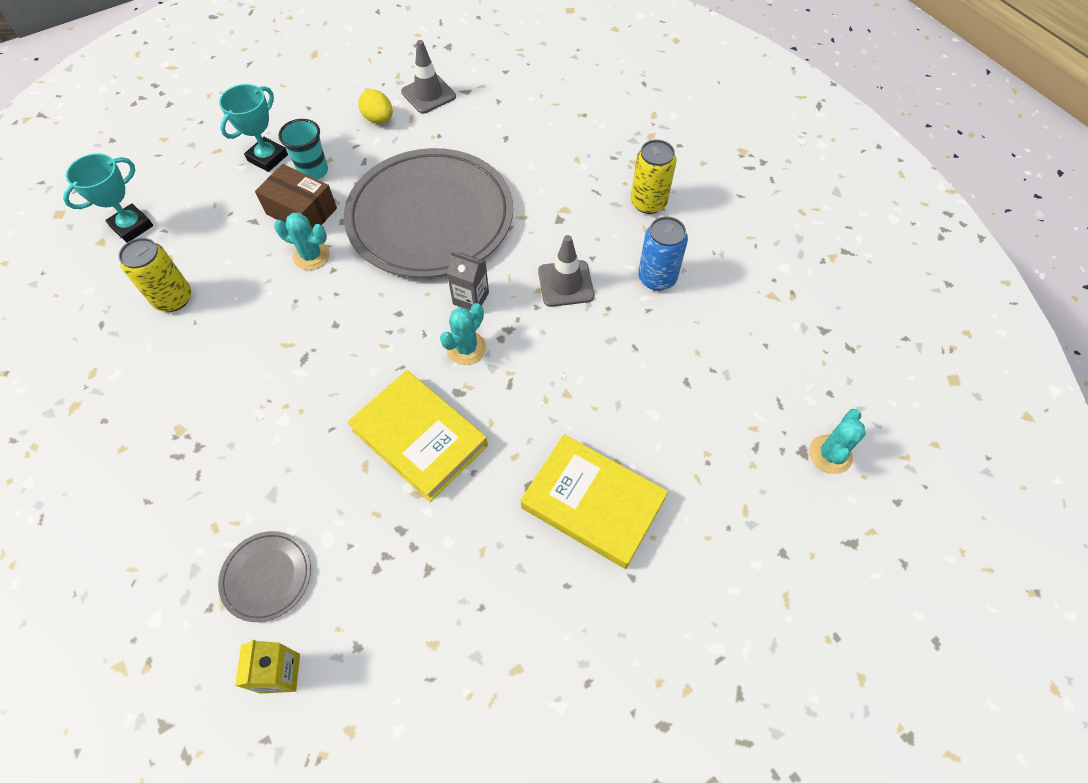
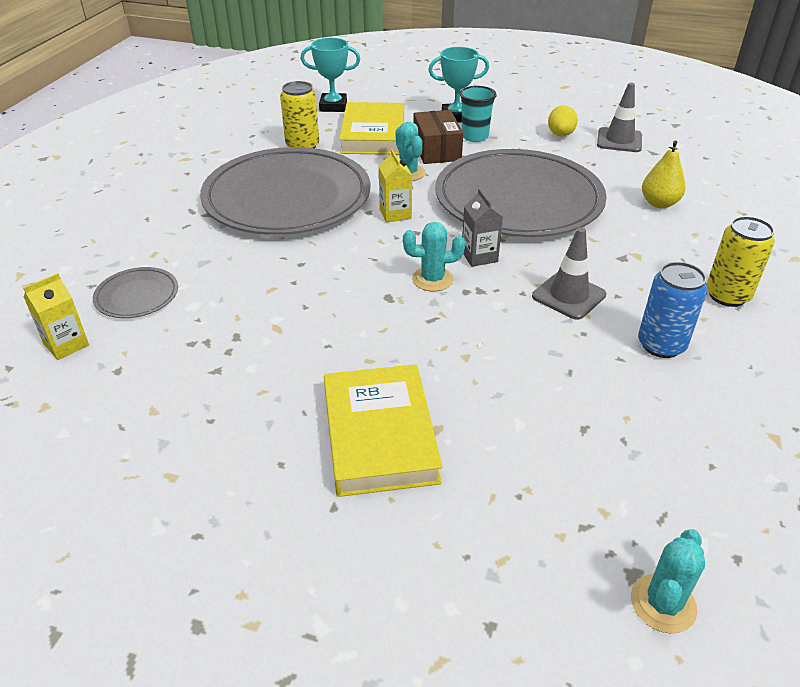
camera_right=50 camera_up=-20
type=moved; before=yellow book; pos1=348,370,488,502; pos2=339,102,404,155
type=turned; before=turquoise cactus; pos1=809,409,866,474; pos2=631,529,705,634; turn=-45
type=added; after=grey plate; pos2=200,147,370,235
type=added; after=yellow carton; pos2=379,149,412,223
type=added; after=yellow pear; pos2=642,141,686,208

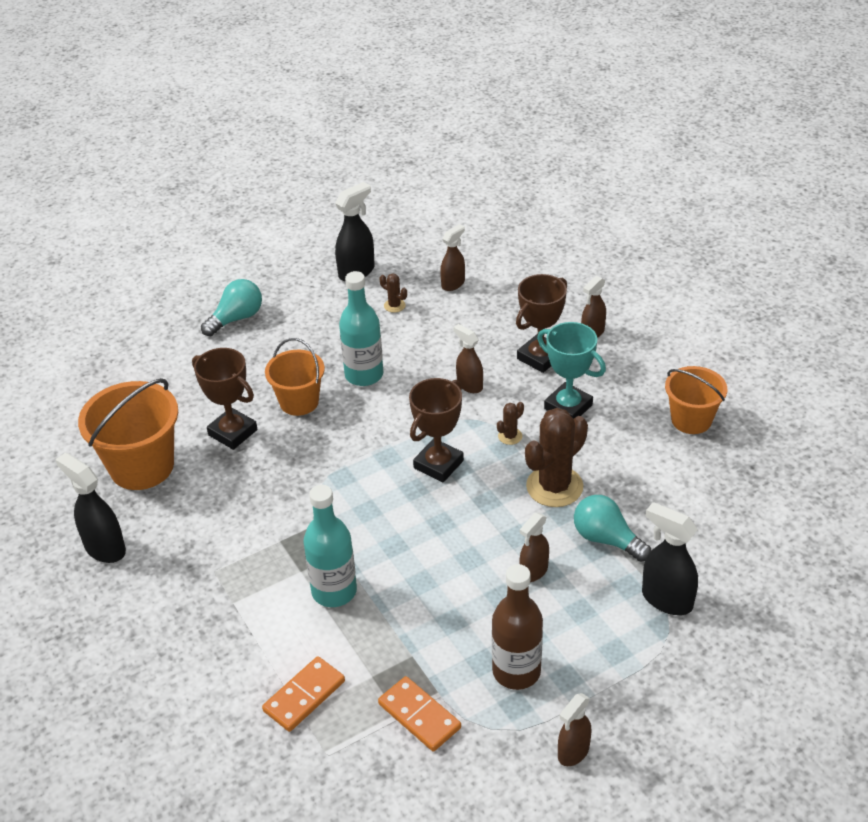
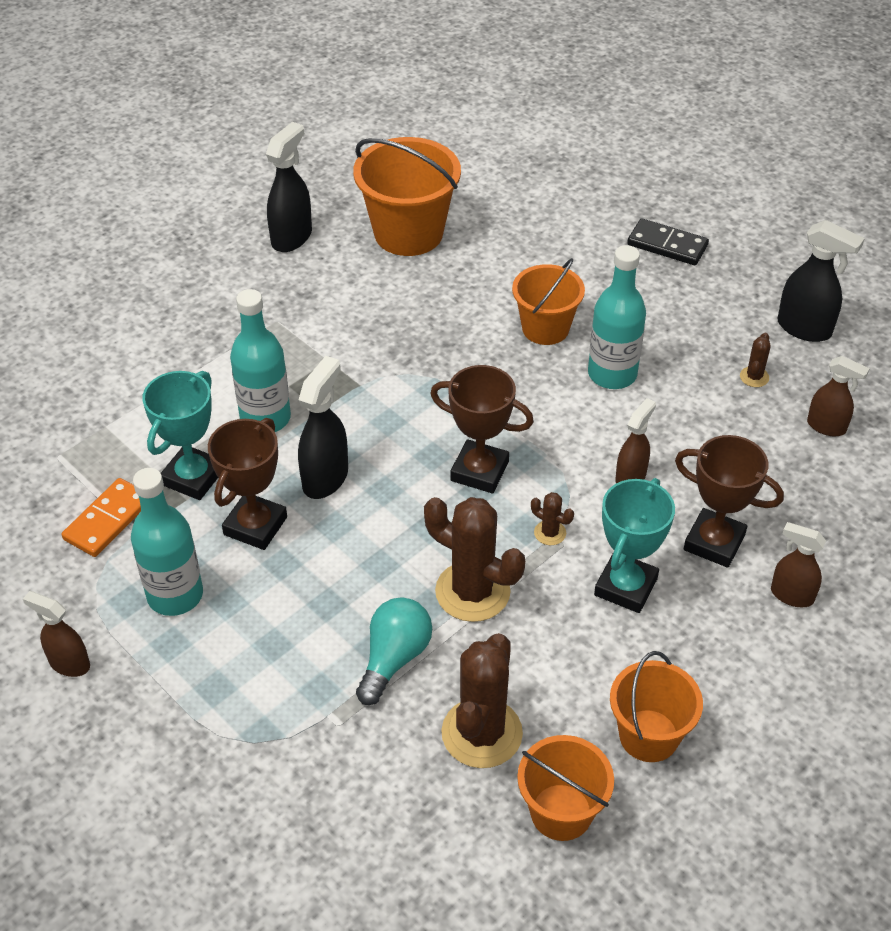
camera_right=75 camera_up=5
type=moved; before=brown trophy; pos1=192,348,257,450; pos2=208,418,287,550
type=replaced; before=turquoise light bulb; after=black domino; pos1=201,279,262,336; pos2=627,218,709,265
type=removed; before=orange domino; pos1=262,656,345,732
type=recoloured; before=brown bottle; after=turquoise bottle; pos1=492,564,543,690; pos2=131,468,203,616
type=removed; before=brown spray bottle; pos1=519,513,549,582
type=moved; before=black spray bottle; pos1=642,502,698,615; pos2=298,356,348,499
type=added; after=turquoise trophy; pos2=142,371,218,500
type=added; after=brown cactus; pos2=441,633,523,768
type=added; after=orange bucket; pos2=517,735,614,841

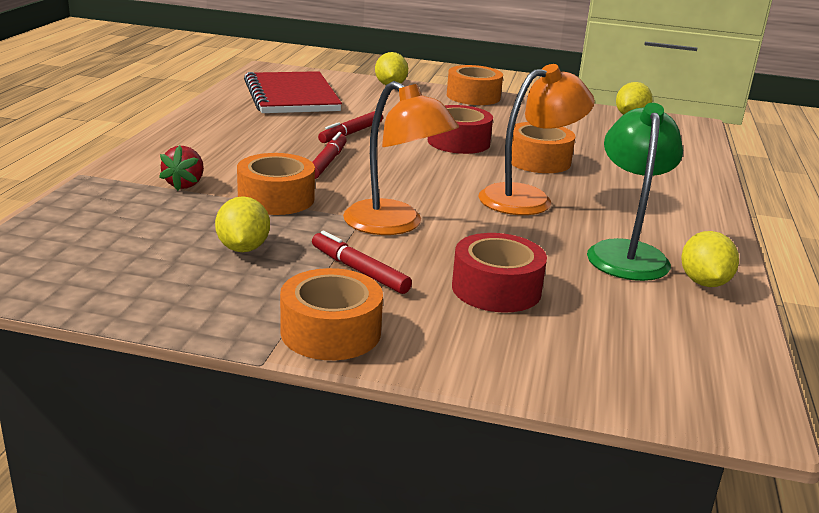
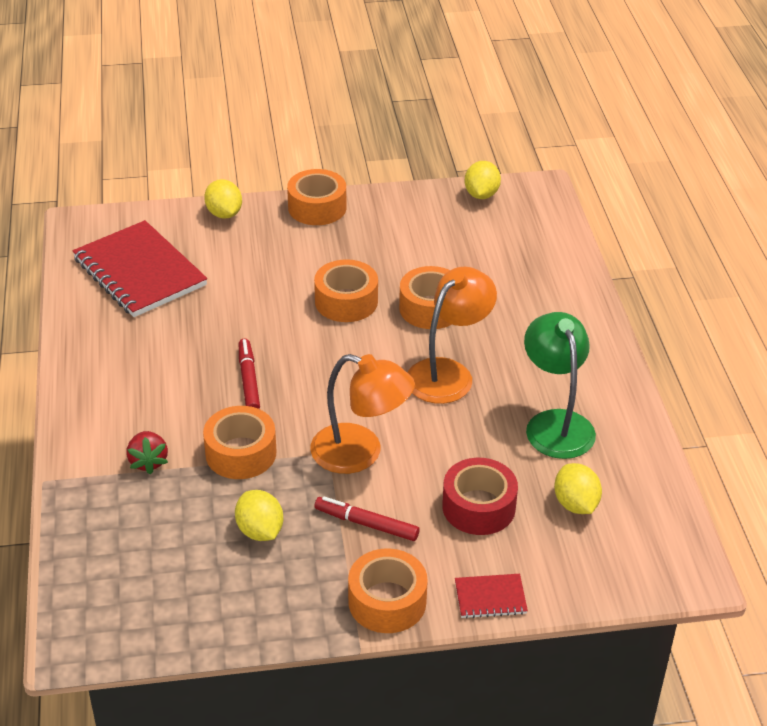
camera_right=-20 camera_up=15
type=removed; before=red marker; pos1=318,111,383,143
type=recoloured; before=red tape; after=orange tape; pos1=428,105,493,154; pos2=314,259,378,322
type=moved; before=yellow lemon; pos1=681,231,739,287; pos2=554,463,602,514
type=added; after=red notebook; pos2=455,574,528,619

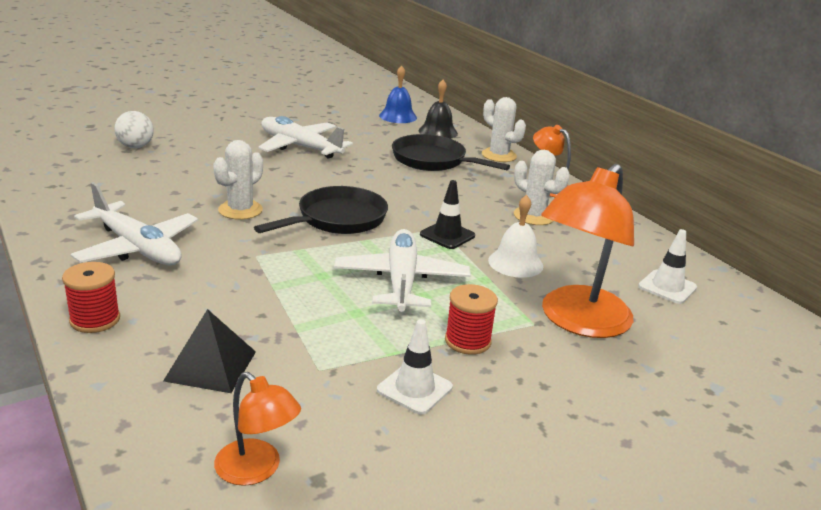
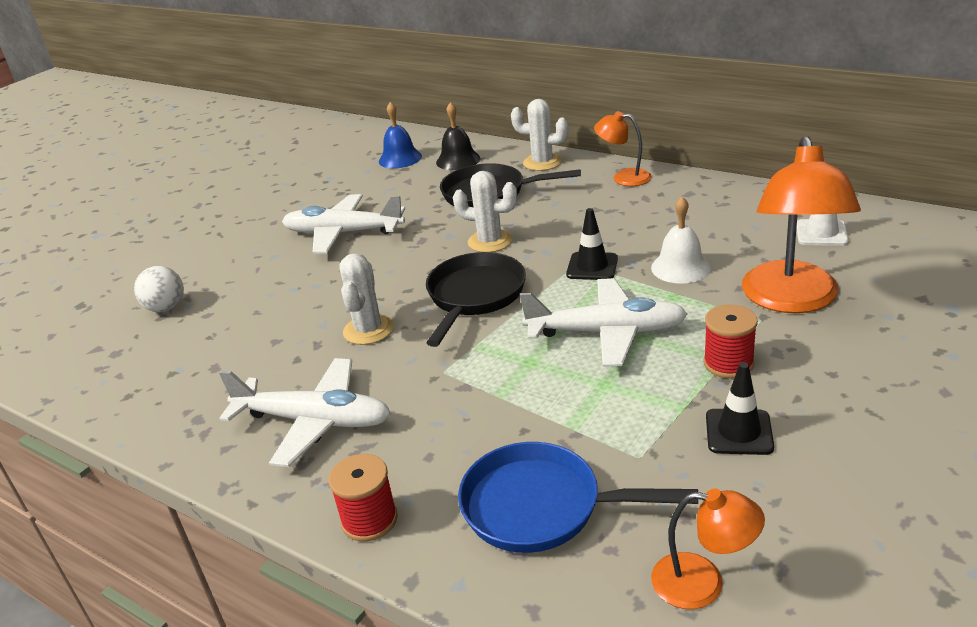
camera_right=-20 camera_up=5
type=replaced; before=black pyramid; after=blue pan; pos1=163,309,256,393; pos2=458,442,698,553
type=turned; before=white plane; pos1=334,229,471,312; pos2=520,278,688,367; turn=120
type=recoloured; before=white traffic cone; after=black traffic cone; pos1=377,319,453,415; pos2=706,362,774,455
type=moved; before=white cactus; pos1=514,150,570,225; pos2=453,171,517,252

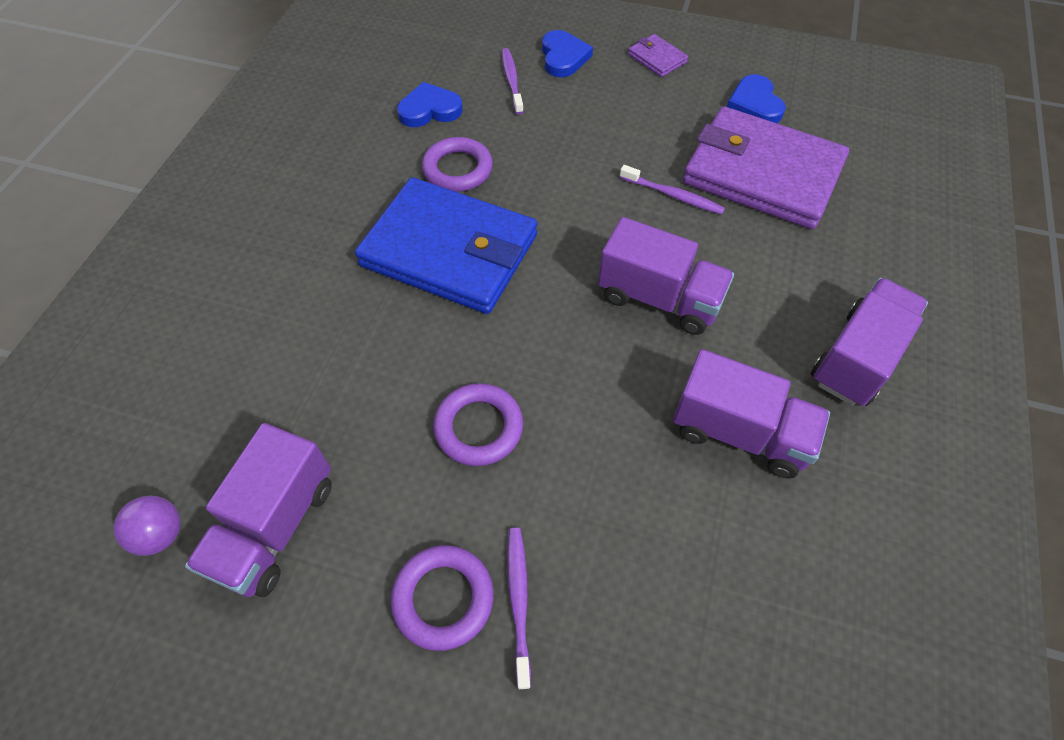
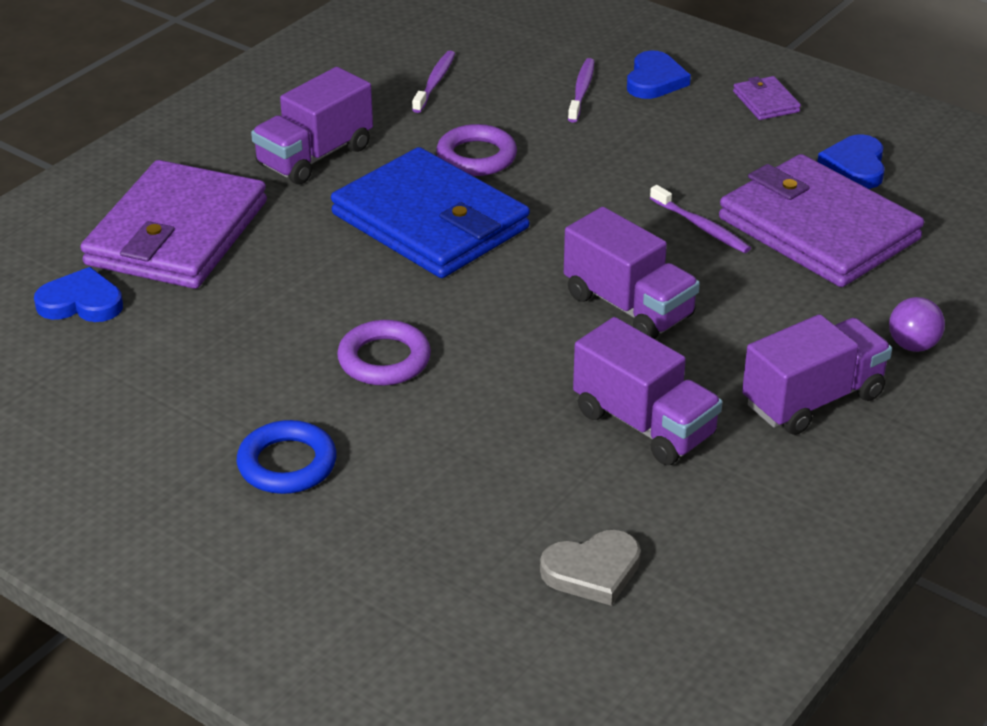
camera_right=20 camera_up=-20
type=moved; before=purple ball; pos1=114,496,181,556; pos2=889,297,945,352
type=moved; before=purple truck; pos1=185,423,332,597; pos2=251,67,373,185
type=recoloured; before=purple ring; after=blue ring; pos1=391,545,494,651; pos2=236,420,337,494
type=moved; before=blue heart; pos1=397,82,463,127; pos2=34,267,123,322
type=moved; before=purple toothbrush; pos1=507,528,531,689; pos2=412,51,455,113
type=added; after=purple wallet; pos2=80,160,267,289
type=added; after=grey heart; pos2=540,530,641,606

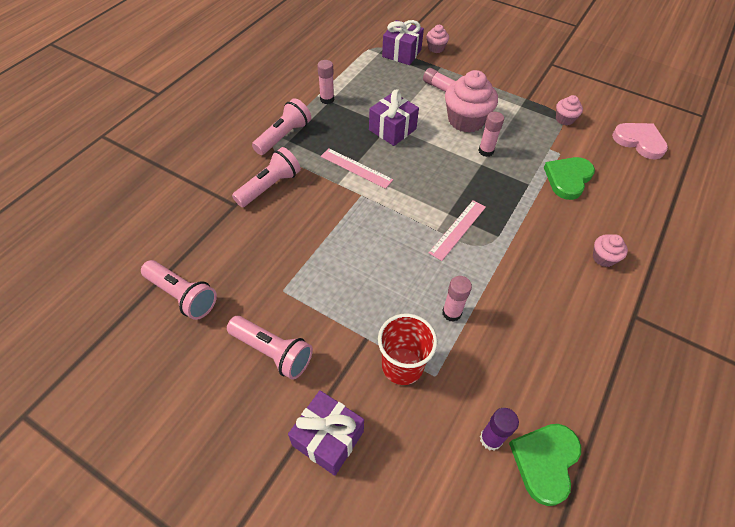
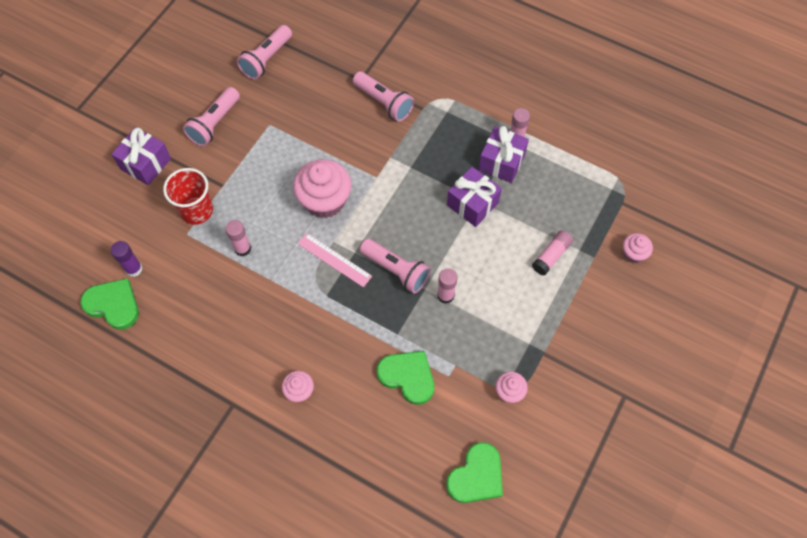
camera_right=90 camera_up=10
type=moved; before=pink flashlight; pos1=252,98,311,155; pos2=360,239,431,294
type=removed; before=pink ruler; pos1=321,148,393,189
type=moved; before=purple gift; pos1=382,20,424,65; pos2=478,126,529,183
type=moved; before=pink cupcake; pos1=445,70,498,133; pos2=293,159,352,218
type=recoloured; before=pink heart; after=green heart; pos1=612,123,668,159; pos2=446,442,503,503

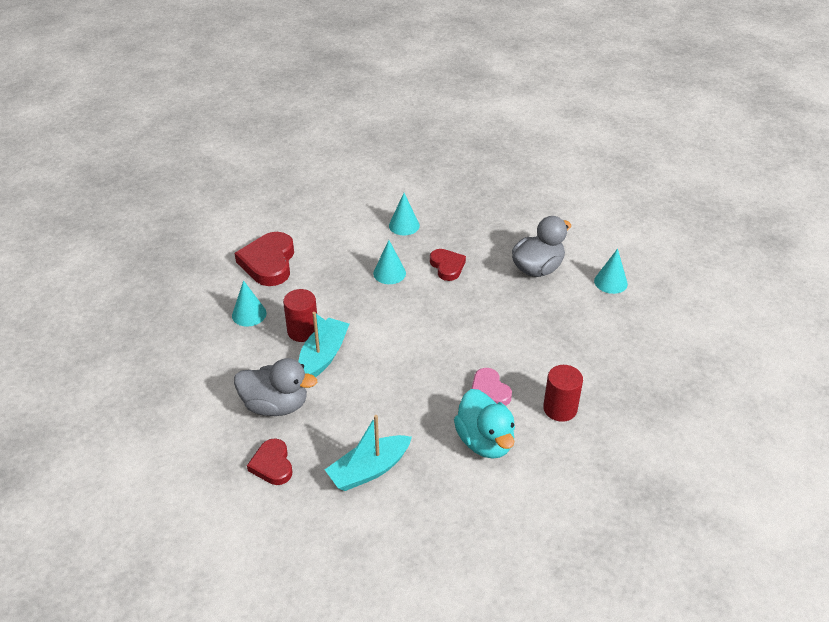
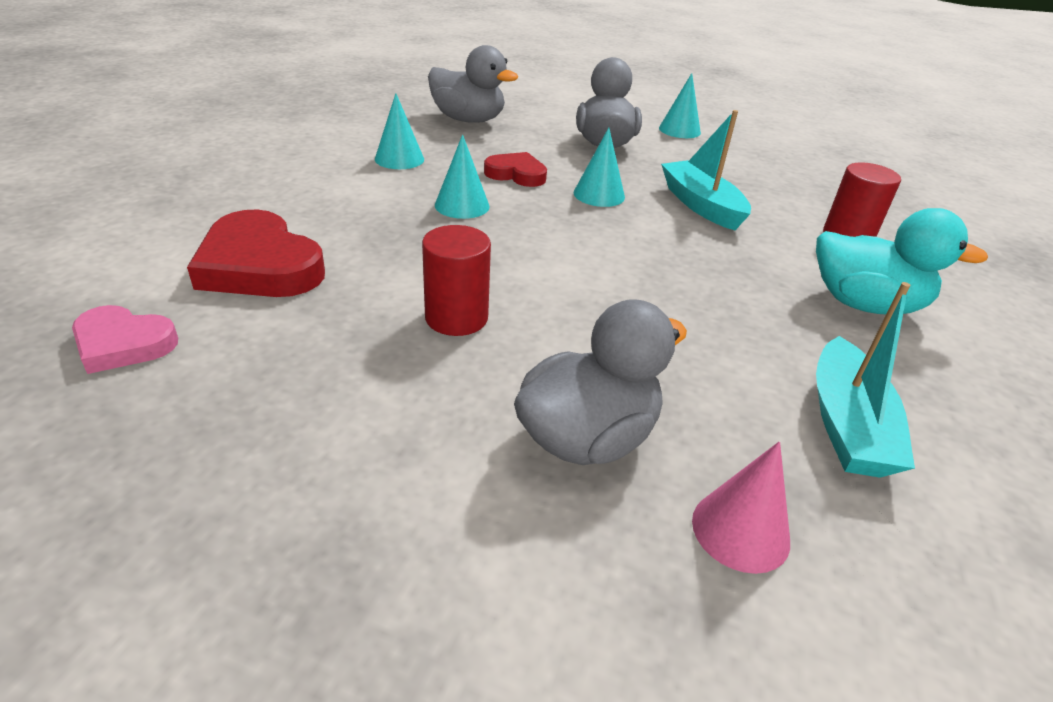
camera_right=-50 camera_up=-5
type=moved; before=turquoise cone; pos1=232,280,267,327; pos2=574,128,625,207
type=replaced; before=red heart; after=pink cone; pos1=247,438,292,485; pos2=692,441,790,574
type=moved; before=turquoise boat; pos1=299,312,349,377; pos2=661,110,751,230
type=moved; before=pink heart; pos1=471,368,512,406; pos2=72,305,178,374
type=added; after=grey duck; pos2=428,45,518,123

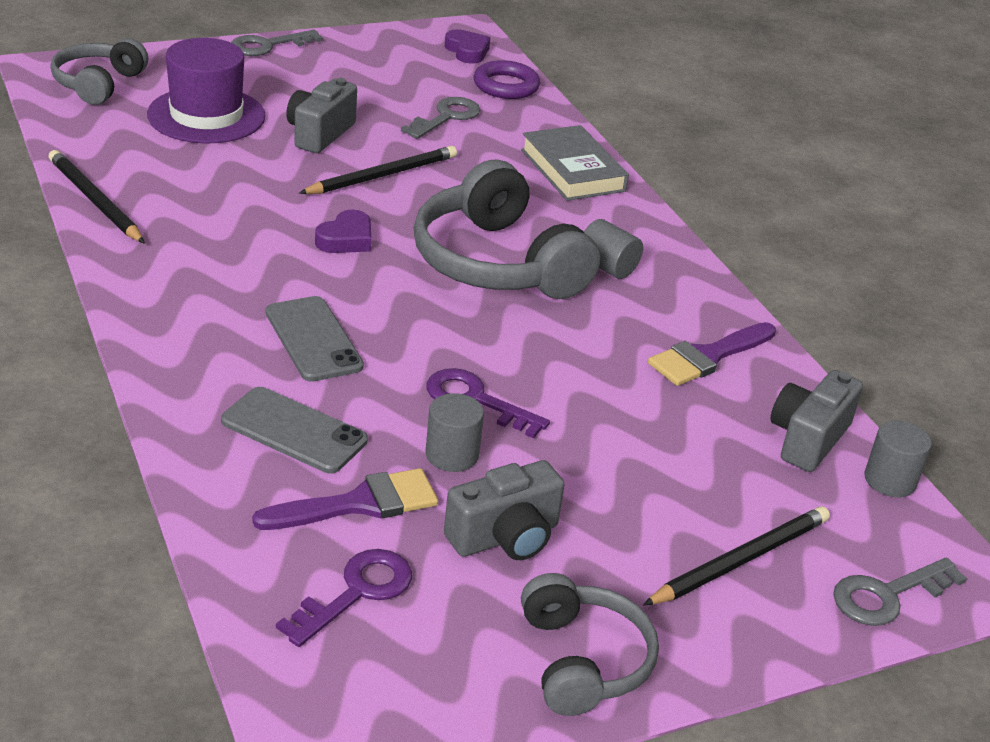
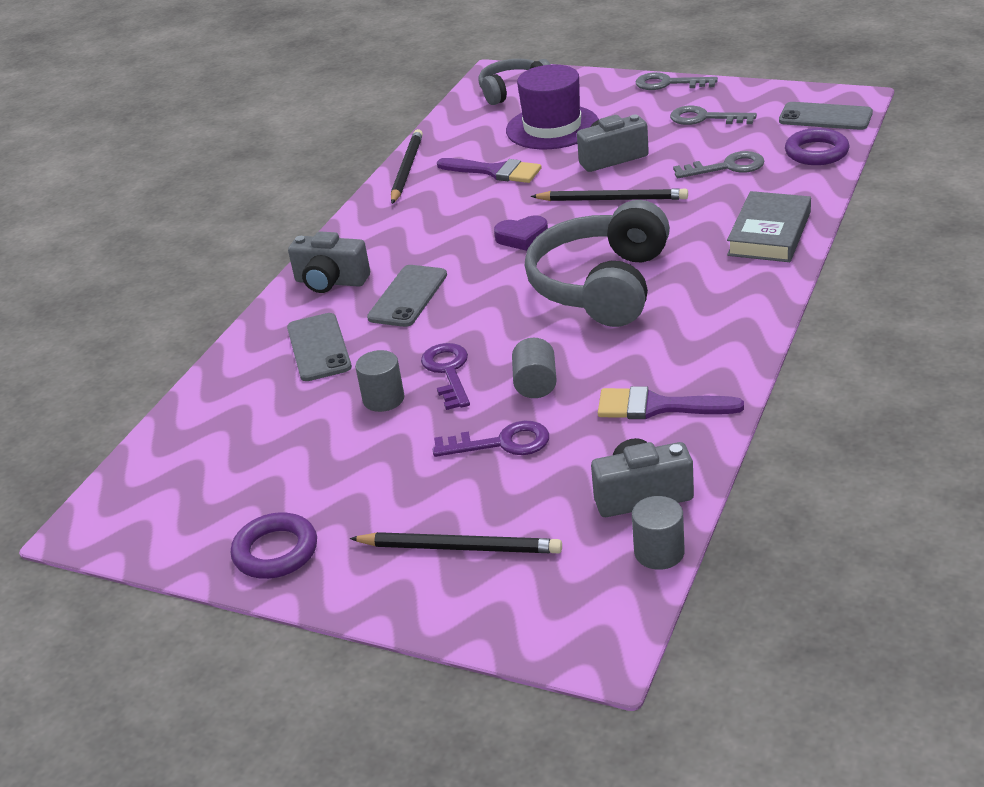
camera_right=55 camera_up=0
type=moved; before=purple brush; pos1=253,468,438,530; pos2=437,158,542,183
type=moved; before=purple key; pos1=276,549,412,647; pos2=433,421,549,457
type=moved; before=grey camera; pos1=444,460,565,560; pos2=288,231,370,293
type=replaced; before=purple heart; after=grey phone; pos1=445,29,490,64; pos2=779,102,873,130
type=replaced; before=grey headphones; after=purple ring; pos1=521,573,659,716; pos2=231,512,317,579
type=moved; before=grey cylinder; pos1=584,219,643,279; pos2=512,338,557,398
type=moved; before=grey key; pos1=833,557,967,626; pos2=670,106,757,125

